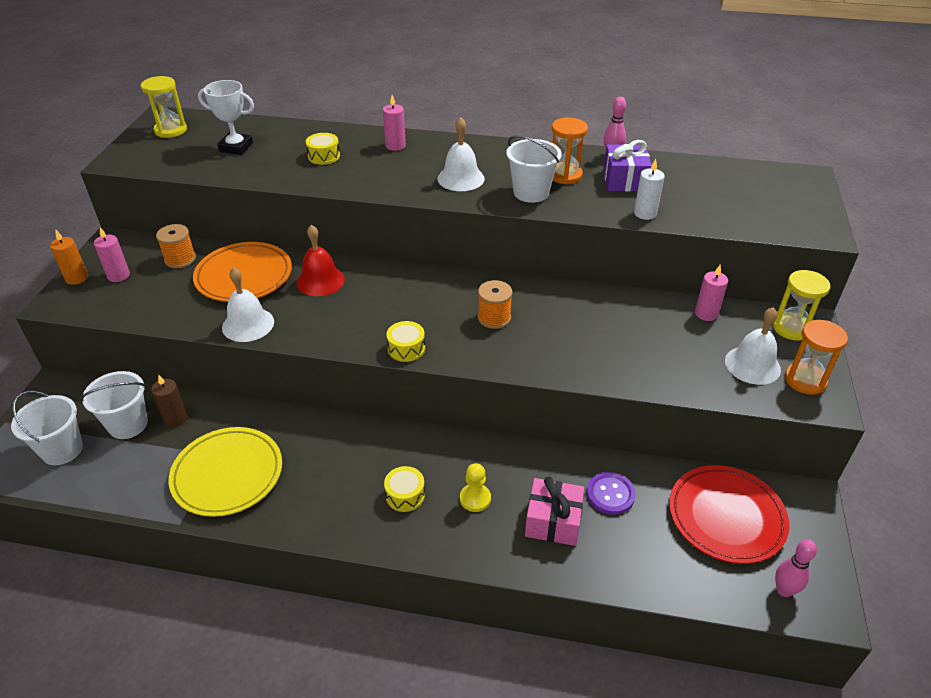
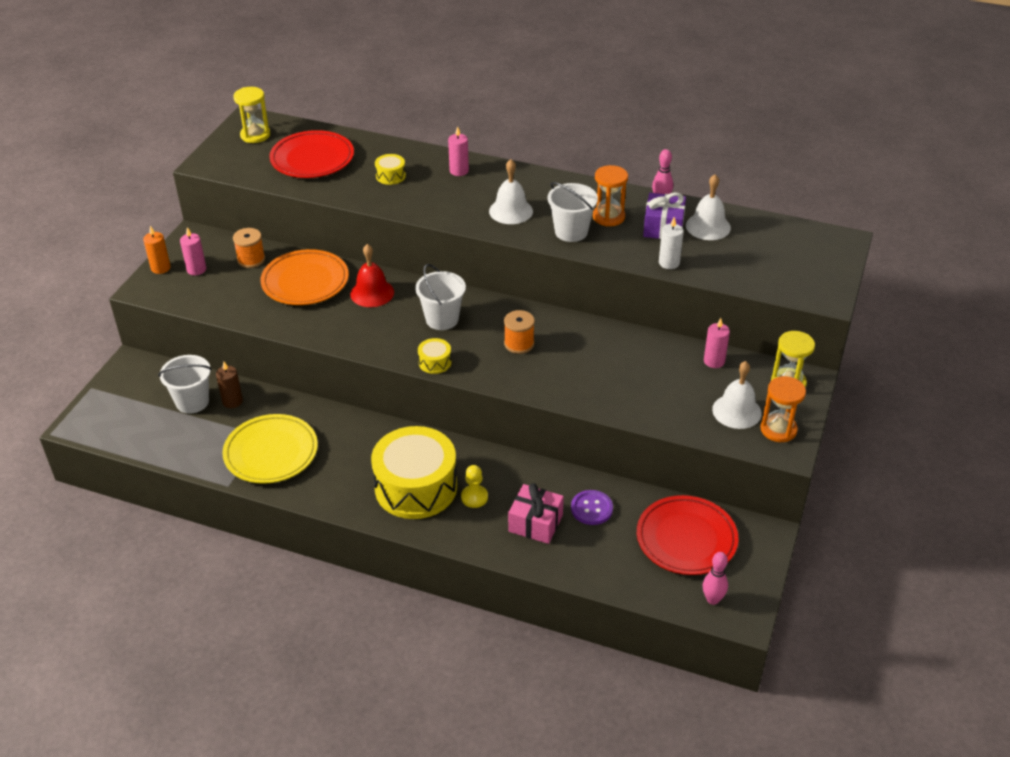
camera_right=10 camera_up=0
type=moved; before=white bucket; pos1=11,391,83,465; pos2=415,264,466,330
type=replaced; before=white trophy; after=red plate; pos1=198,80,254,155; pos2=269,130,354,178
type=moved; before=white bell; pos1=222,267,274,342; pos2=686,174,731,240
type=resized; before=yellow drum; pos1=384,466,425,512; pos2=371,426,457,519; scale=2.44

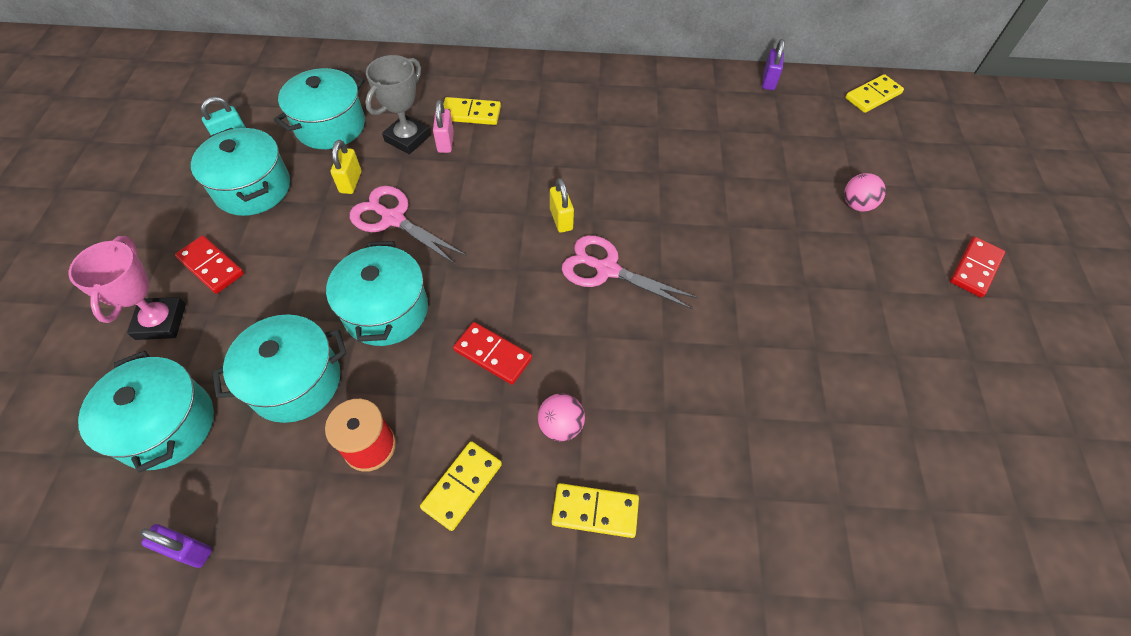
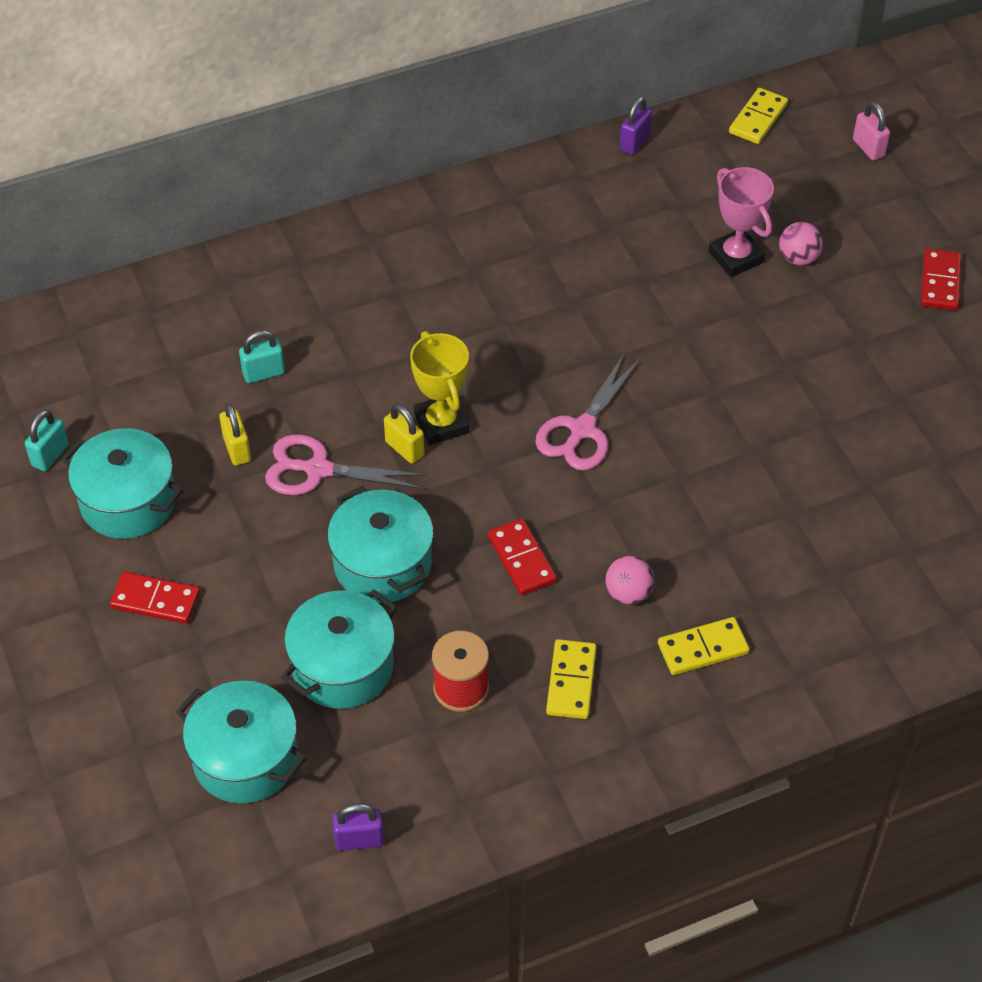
camera_right=-25 camera_up=-5
type=moved; before=pink trophy; pos1=69,236,186,340; pos2=709,167,774,277
type=removed; before=turquoise pot; pos1=274,68,365,149
type=replaced; before=grey trophy; after=turquoise padlock; pos1=365,55,431,154; pos2=239,330,285,383
type=moved; before=pink padlock; pos1=433,100,454,153; pos2=853,102,890,160
type=removed; before=yellow domino; pos1=443,97,501,125
type=turned; before=red domino; pos1=453,322,532,385; pos2=488,518,557,595; turn=60
type=moved; before=yellow padlock; pos1=550,178,574,233; pos2=384,404,425,464
type=turned; before=pink scissors; pos1=562,235,698,310; pos2=535,353,640,470; turn=-60
type=turned; before=purple padlock; pos1=762,39,785,90; pos2=620,96,652,155; turn=45
type=added; after=yellow trophy; pos2=410,331,469,445

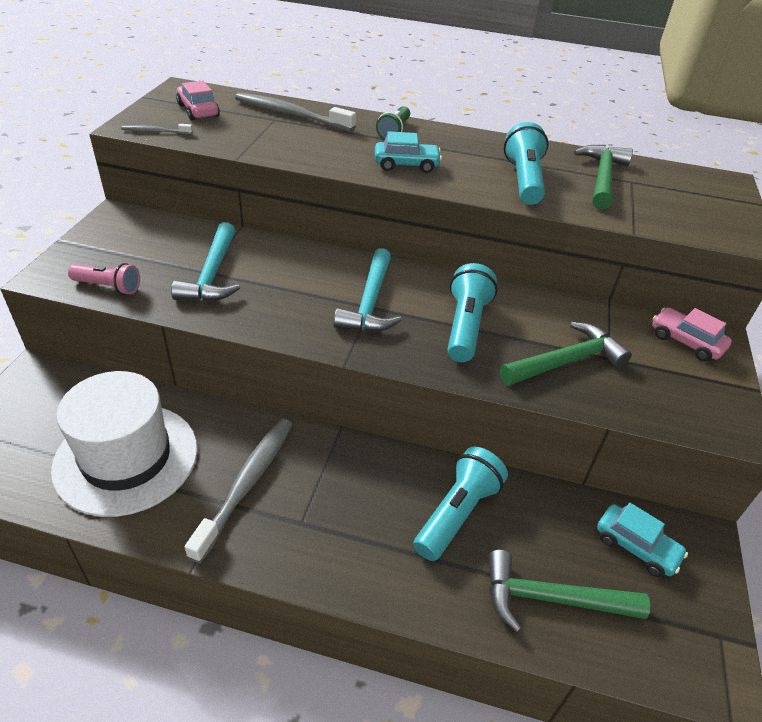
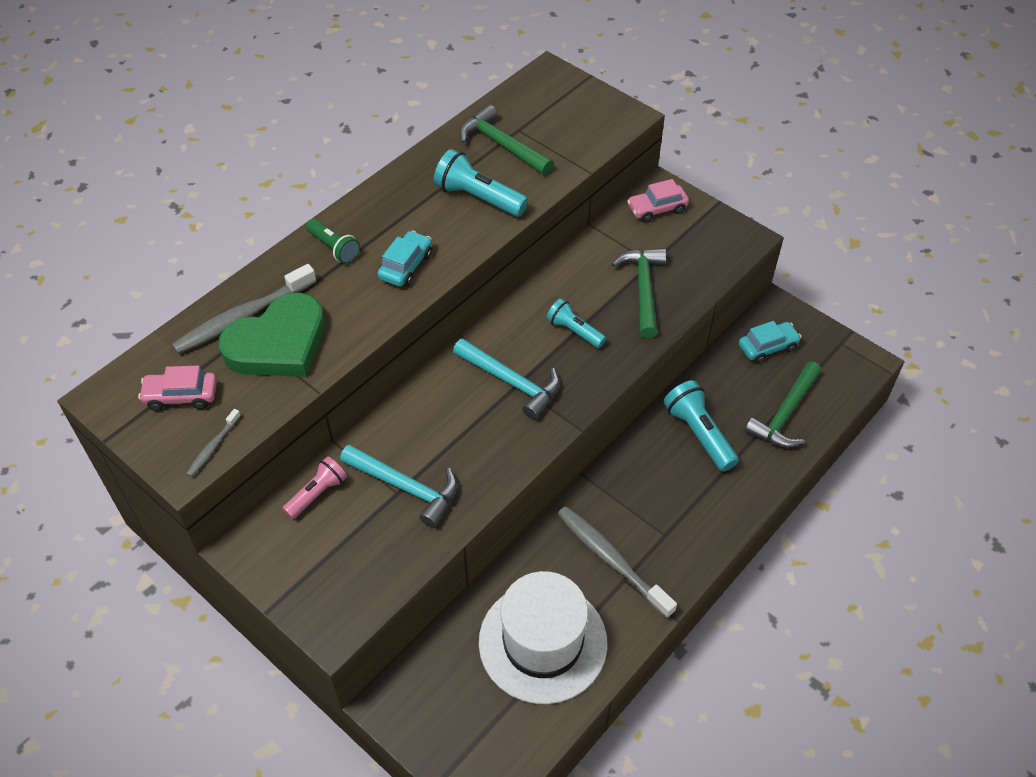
camera_right=-60 camera_up=10
type=moved; before=pink flashlight; pos1=68,263,140,295; pos2=282,456,347,519
type=resized; before=turquoise flashlight; pos1=447,263,498,362; pos2=546,298,606,348; scale=0.65
type=added; after=green heart; pos2=219,293,325,377

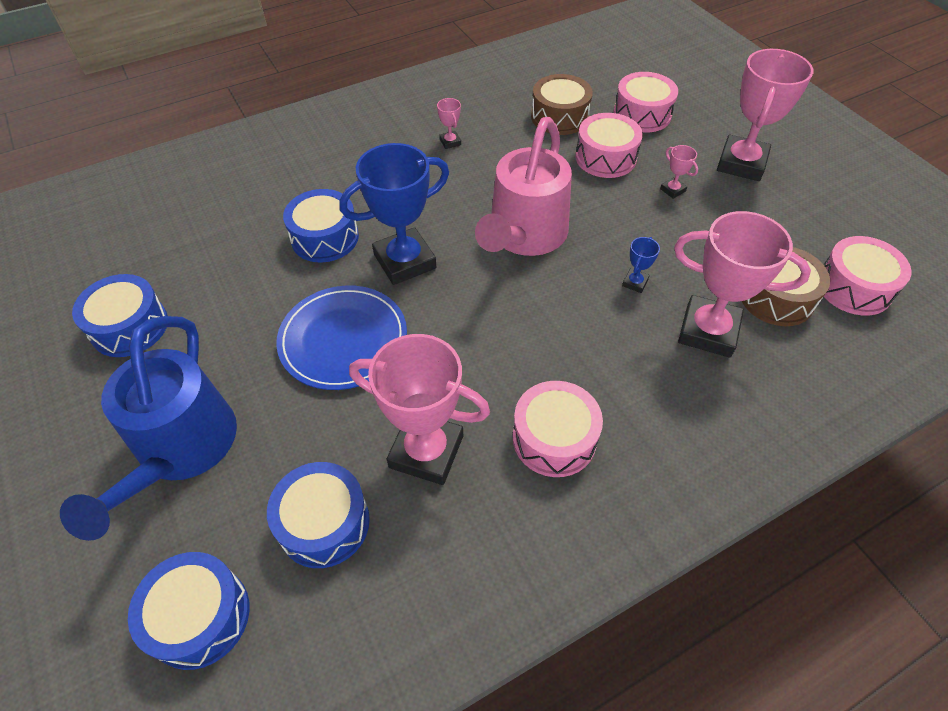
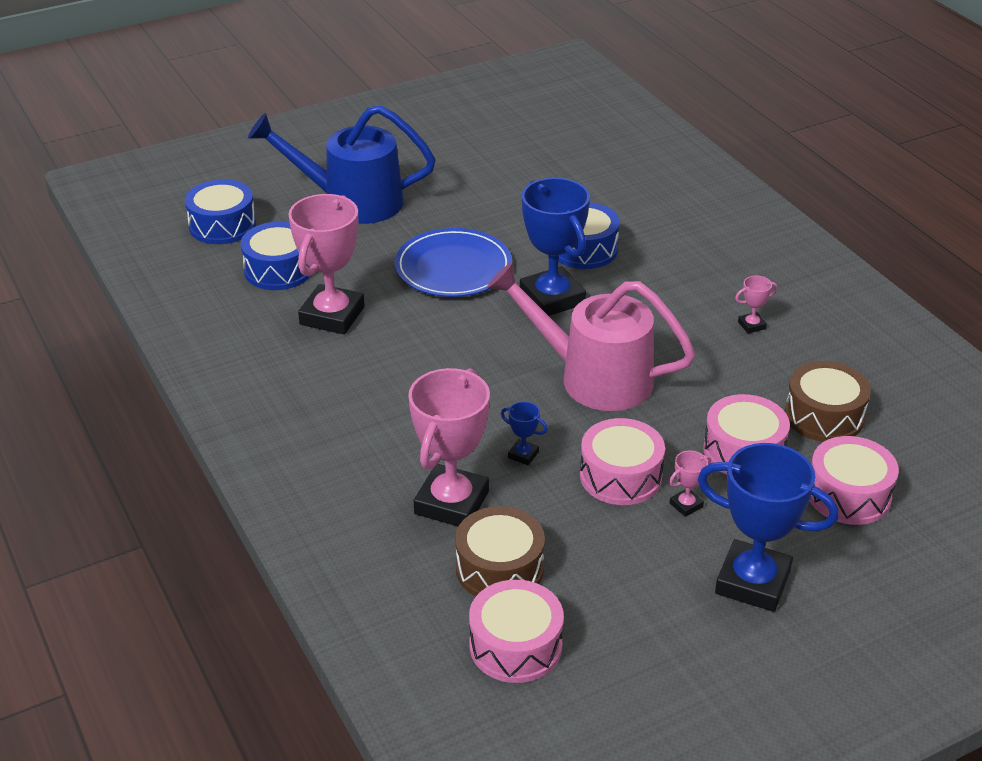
camera_right=90 camera_up=-15
type=removed; before=blue drum; pos1=72,274,168,357
type=moved; before=pink drum; pos1=513,381,603,477; pos2=580,418,665,505
type=recoloured; before=pink trophy; after=blue trophy; pos1=717,49,813,181; pos2=698,443,838,612

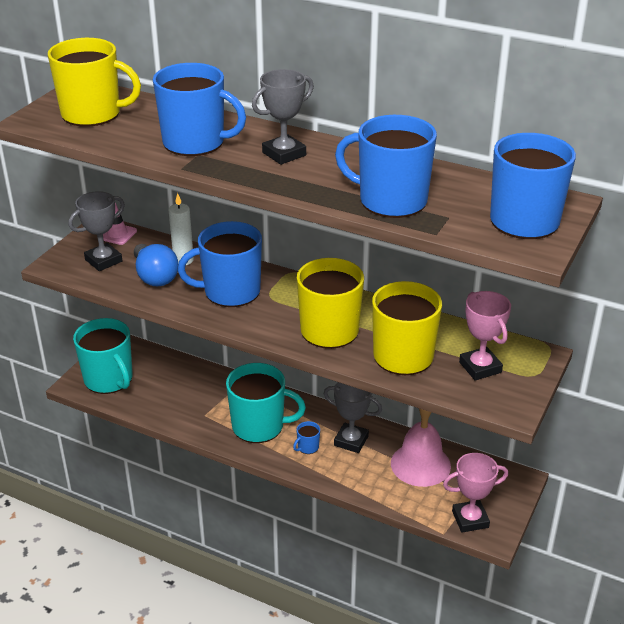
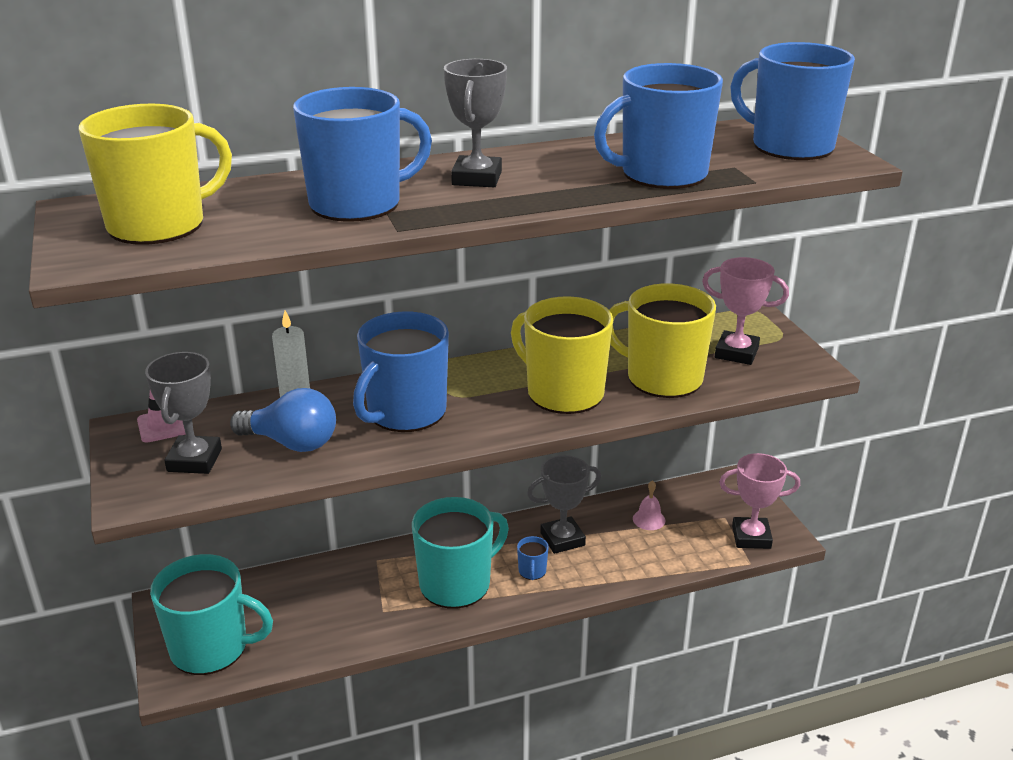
camera_right=-45 camera_up=-5
type=resized; before=pink bell; pos1=391,409,451,487; pos2=633,480,665,530; scale=0.45
type=turned; before=pink trophy; pos1=443,453,508,532; pos2=719,453,800,549; turn=60

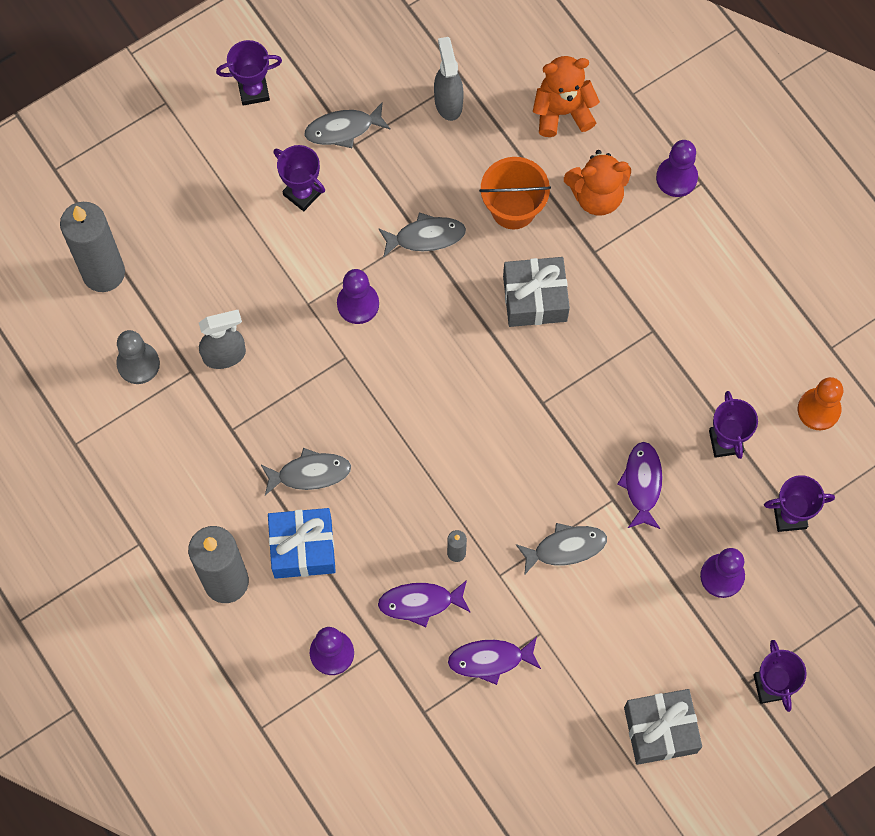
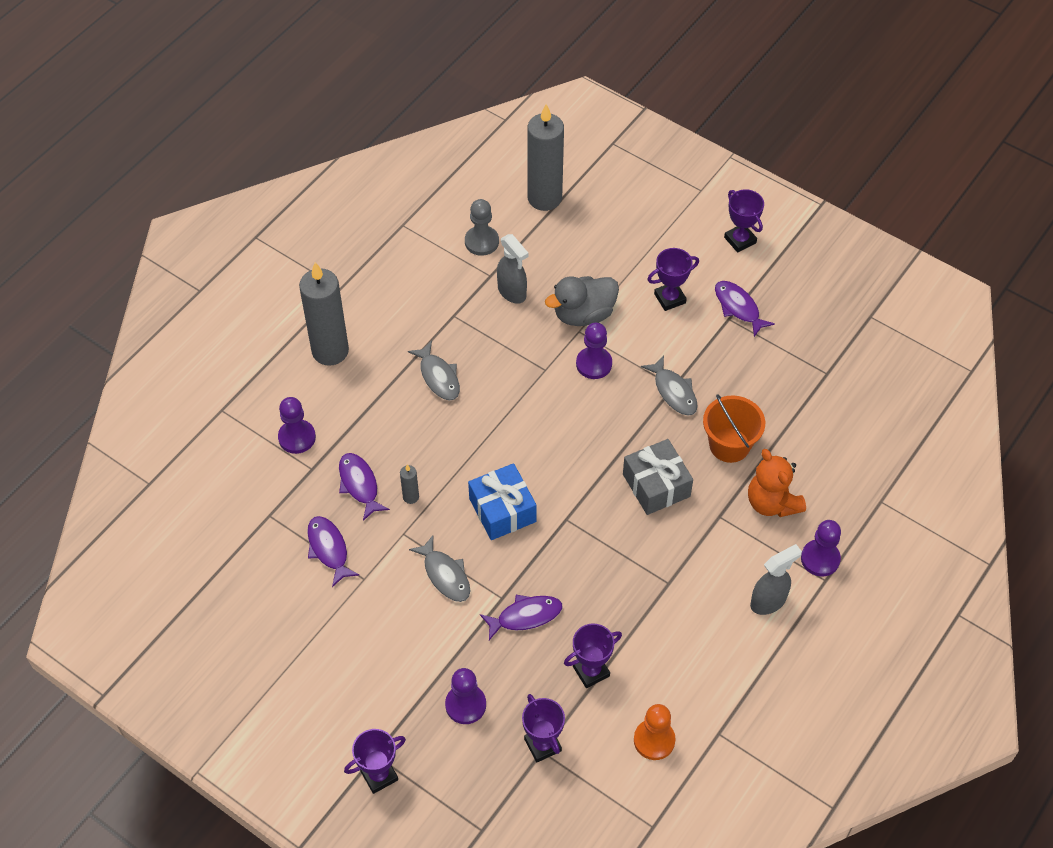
camera_right=70 camera_up=-15
type=moved; before=blue gift; pos1=268,508,336,579; pos2=468,463,537,540
type=turned; before=purple trophy; pos1=273,145,325,211; pos2=647,248,699,311; turn=45
type=recoloured; before=grey fish; after=purple fish; pos1=305,102,391,148; pos2=715,281,775,337
type=moved; before=grey spray bottle; pos1=434,37,464,121; pos2=750,544,802,615
type=removed; before=orange teddy bear; pos1=533,56,600,137
type=removed; before=grey gift; pos1=624,689,702,765
type=added; after=grey duck; pos2=545,276,619,326

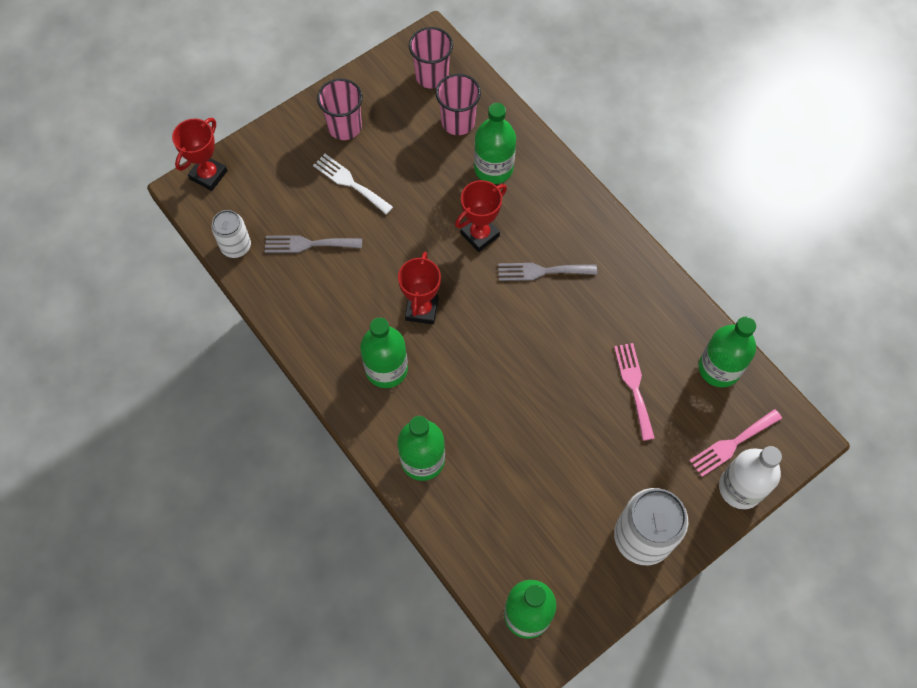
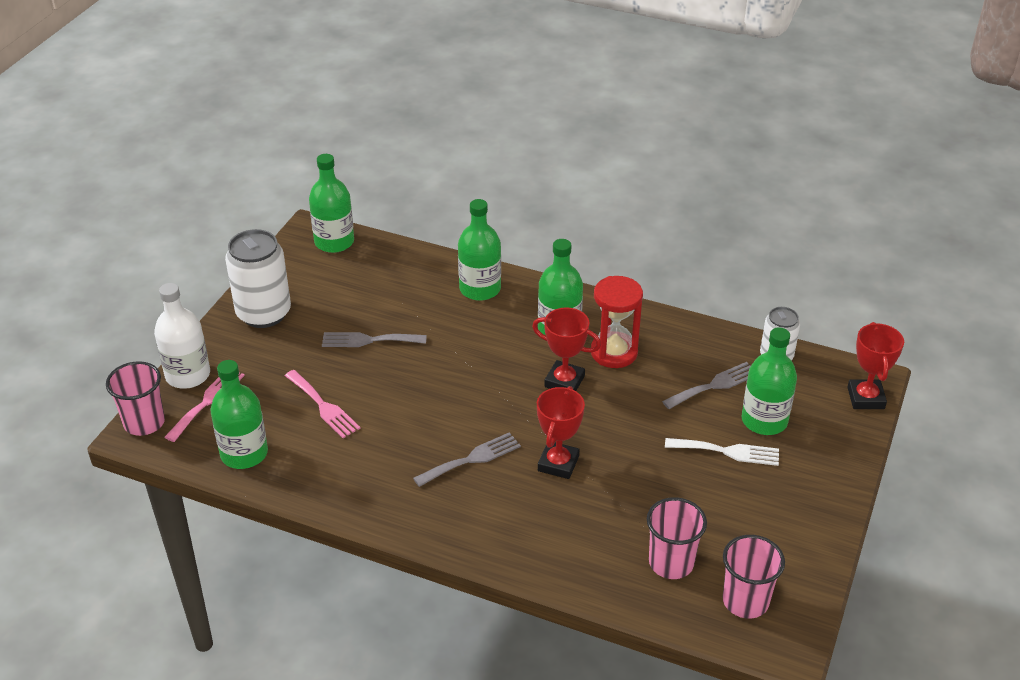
camera_right=150 camera_up=-25
type=moved; before=pink cup; pos1=317,79,363,140; pos2=106,361,165,436
type=turned; before=red trophy; pos1=398,252,441,324; pos2=532,307,601,391; turn=-45
type=moved; before=green bottle; pos1=474,103,516,184; pos2=742,327,797,435
type=added; after=grey fork; pos2=322,332,427,347
type=added; after=red hourglass; pos2=591,276,643,368

